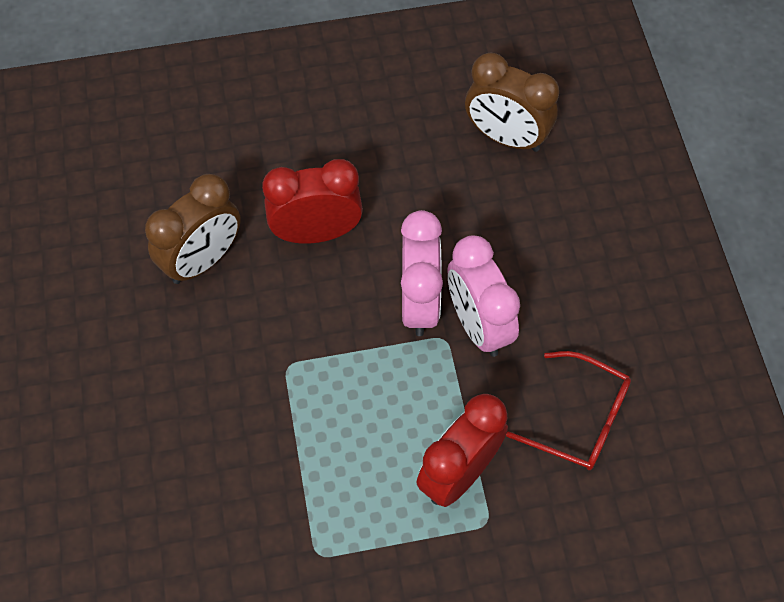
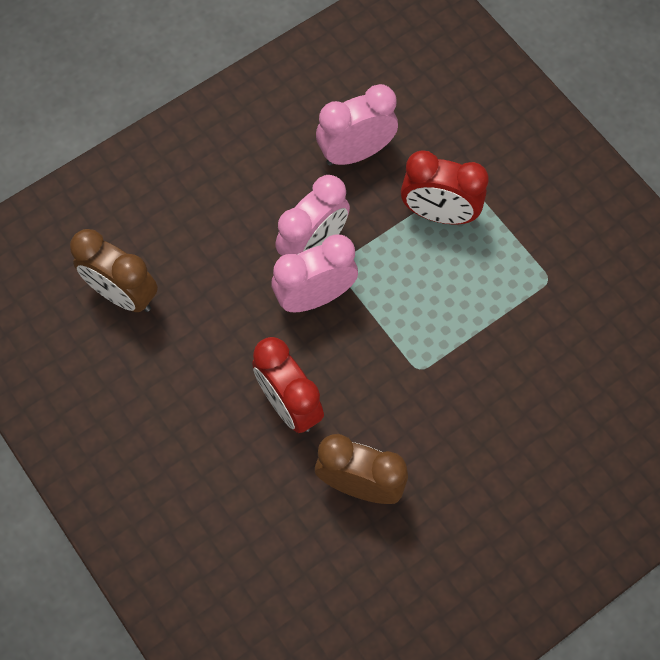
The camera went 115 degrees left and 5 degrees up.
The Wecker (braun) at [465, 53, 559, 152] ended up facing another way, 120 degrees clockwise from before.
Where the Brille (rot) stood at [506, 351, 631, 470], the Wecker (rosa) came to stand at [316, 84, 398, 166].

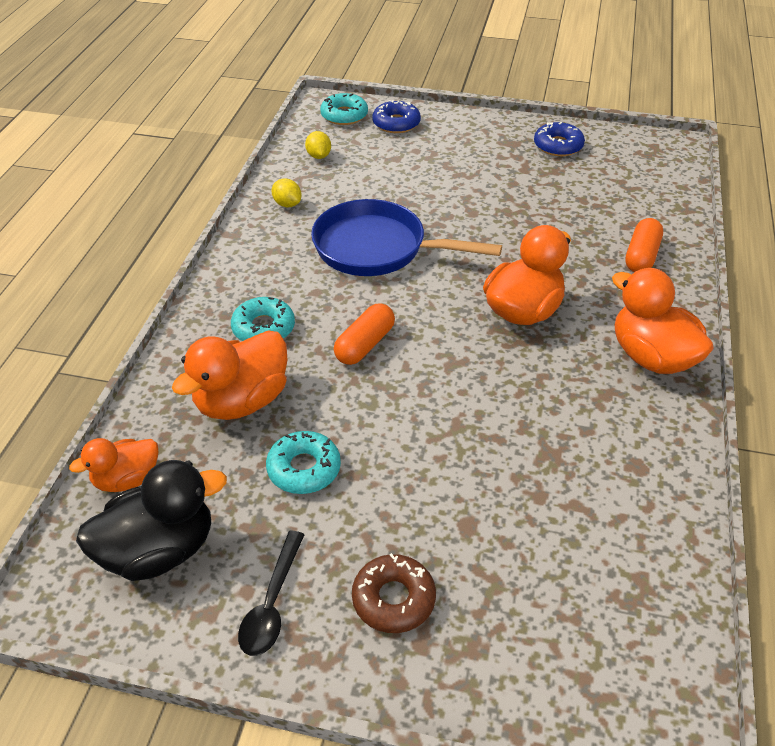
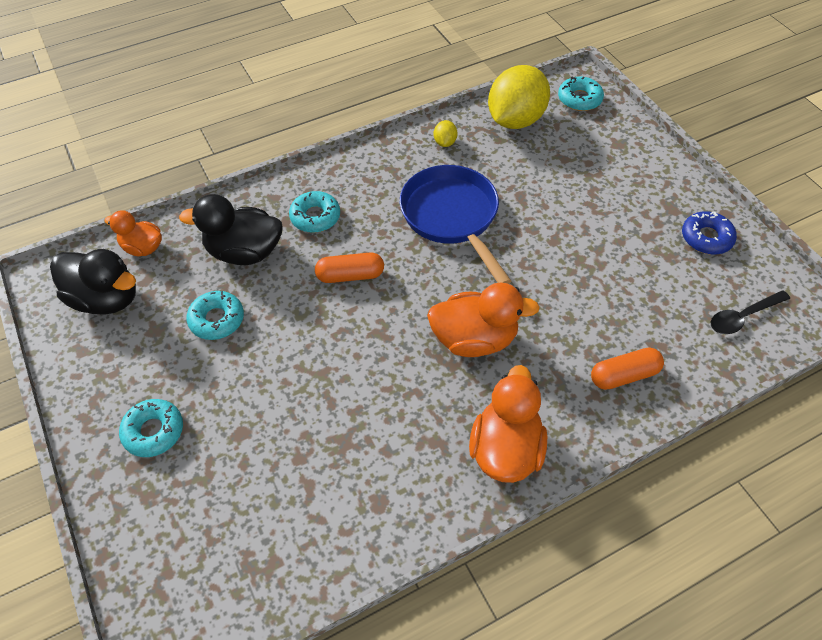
The camera went 50 degrees right and 10 degrees up.
What was the Donut (braun) at [352, 553, 436, 633] turned into the Donut (türkis) at [119, 399, 183, 457].
What was the Ente (orange) at [172, 330, 288, 420] turned into the Ente (schwarz) at [179, 194, 283, 265].
The size of the Zitrone (gelb) at [305, 131, 331, 159] changed by a factor of 2.45.
The Löffel (schwarz) ended up elsewhere, having gone from [238, 531, 305, 656] to [711, 290, 790, 334].
The second view lost the Donut (blau) at [372, 100, 421, 133].

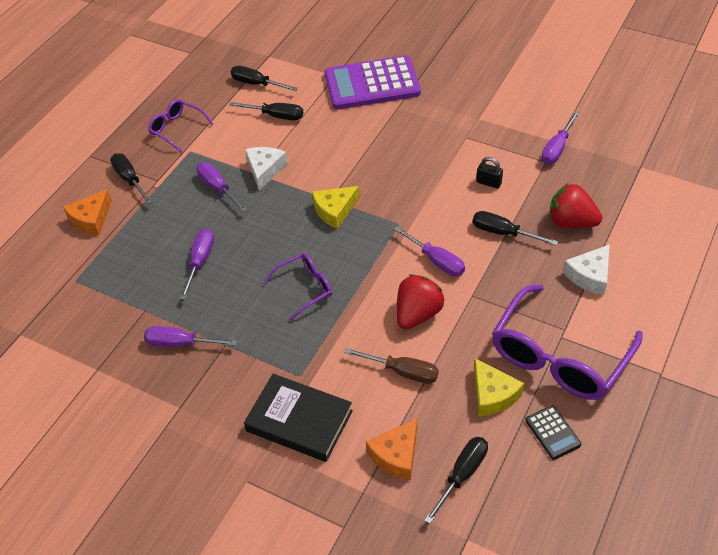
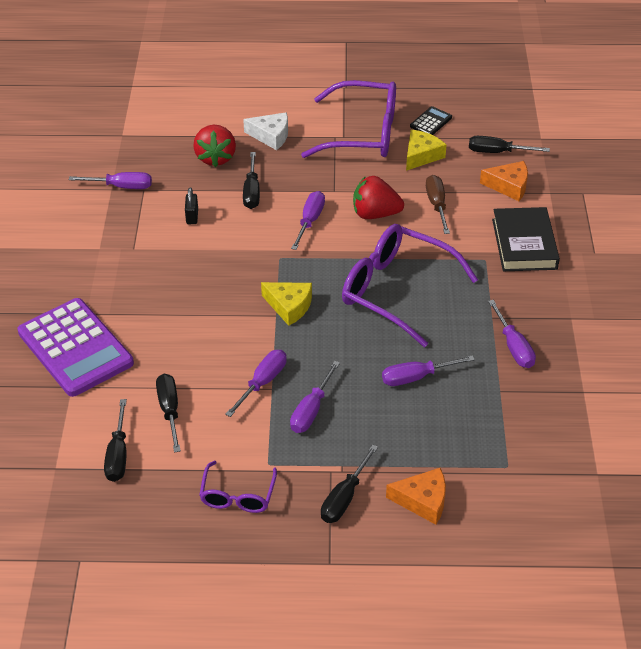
The camera went 120 degrees left and 5 degrees down.
Where the Käse (weiß) stood at [245, 147, 288, 190], the Schraubenzieher (lila) came to stand at [225, 350, 287, 417].
The size of the Brille (lila) at [263, 253, 332, 321] changed by a factor of 1.93.

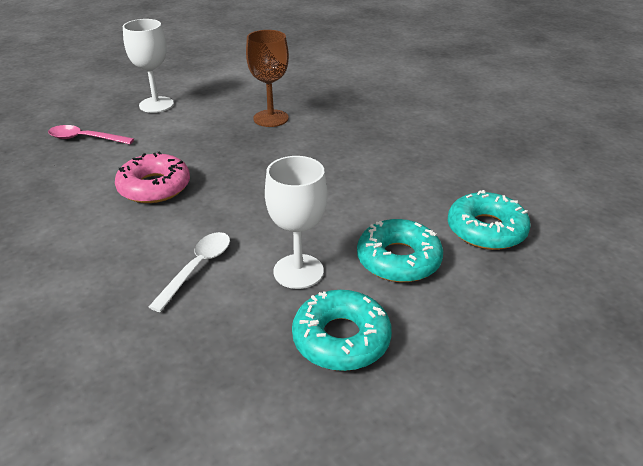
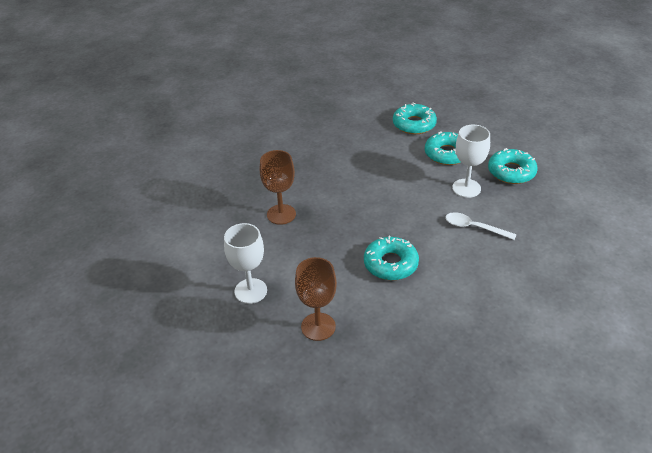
The camera went 90 degrees left and 5 degrees up.
Where the Löffel (rosa) stood at [48, 125, 134, 144], the Kelch (braun) came to stand at [295, 257, 337, 341].
What was the Donut (rosa) at [115, 151, 190, 203] turned into the Donut (türkis) at [364, 236, 419, 280].

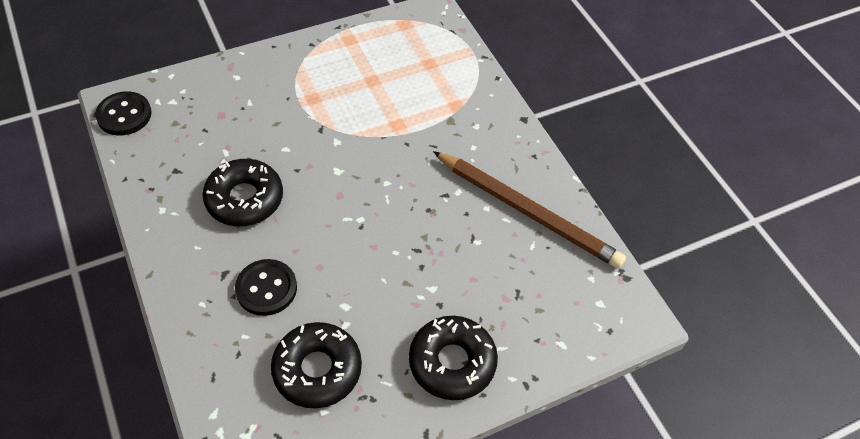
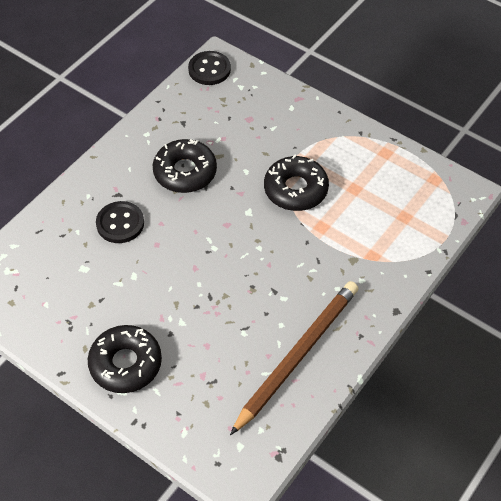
The camera went 65 degrees right and 0 degrees up.
The Bleistift (braun) at [433, 151, 626, 269] ended up facing another way, 150 degrees counterclockwise from before.
The Donut (schwarz) ended up elsewhere, having gone from [271, 322, 362, 408] to [264, 155, 329, 211].

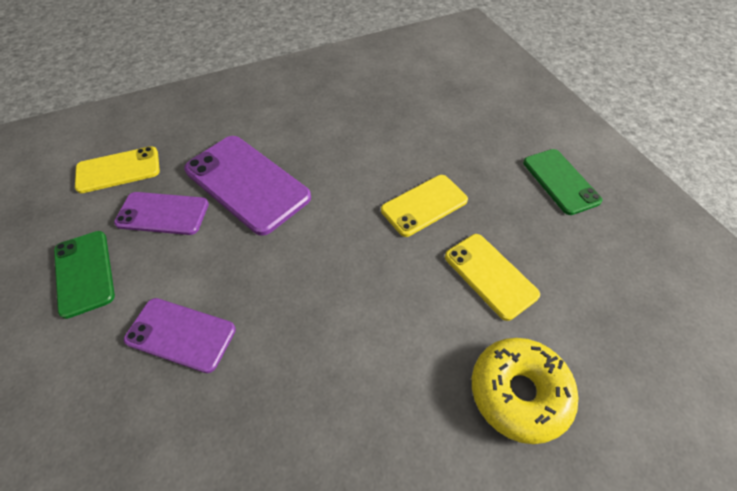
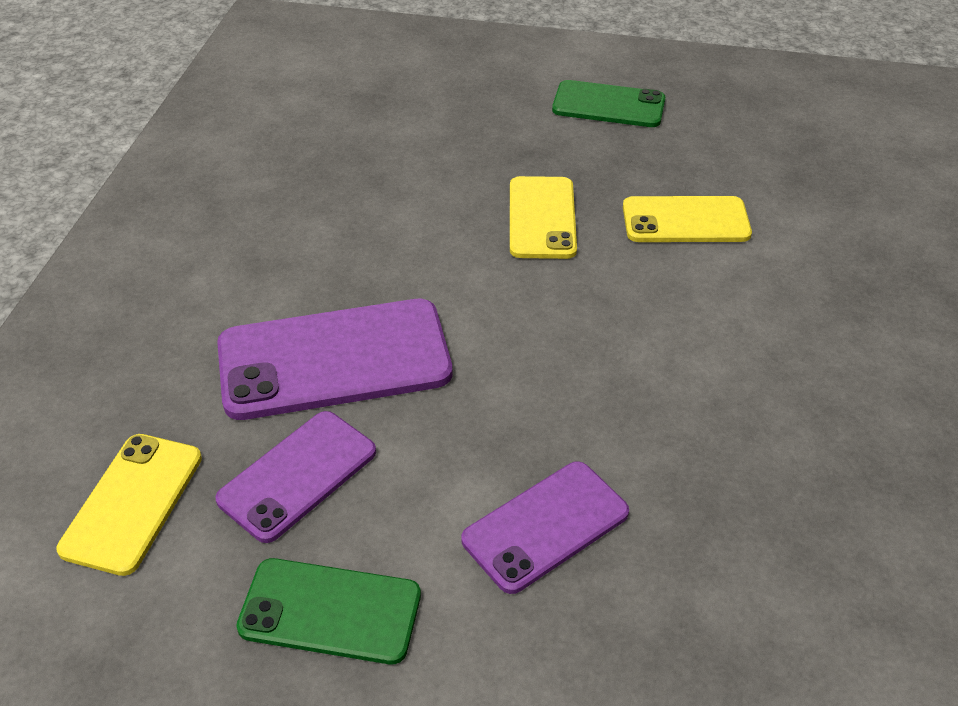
The camera went 55 degrees left and 10 degrees down.
The second view lost the Donut (gelb) at [472, 338, 578, 444].

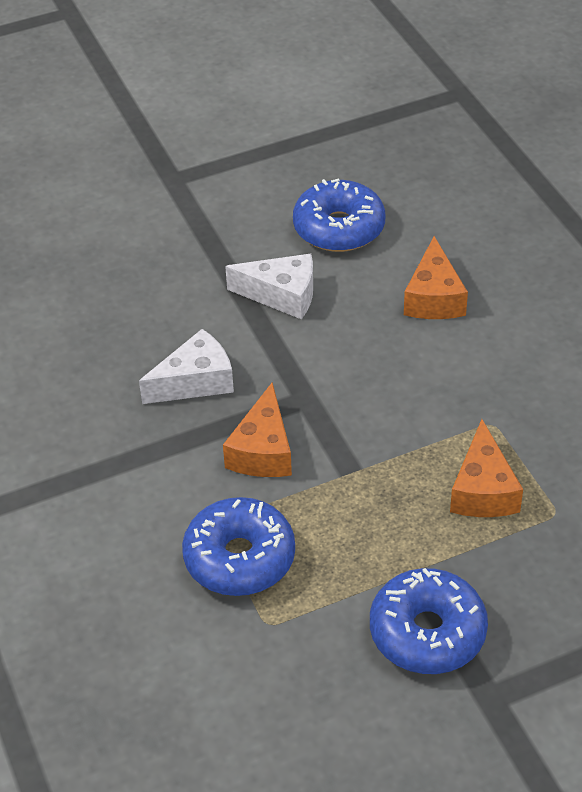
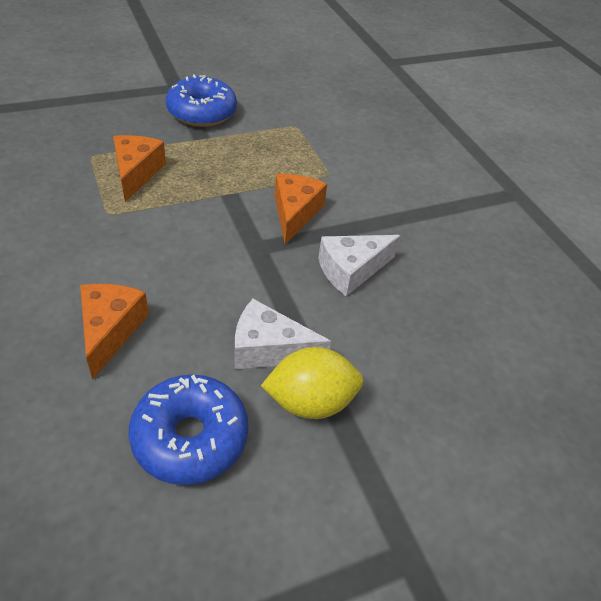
The camera went 175 degrees right and 0 degrees up.
The second view gained the Zitrone (gelb) at [261, 347, 363, 419].
The second view lost the Donut (blau) at [182, 497, 295, 596].

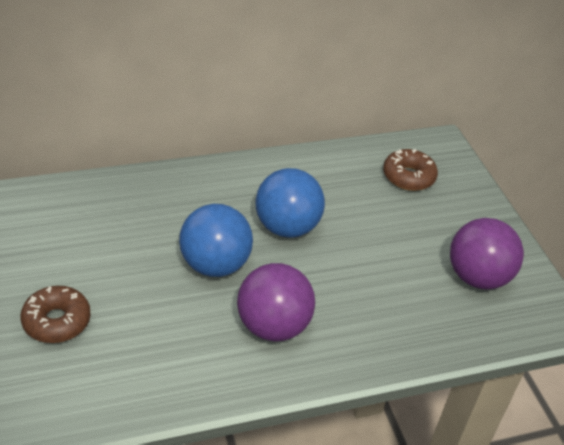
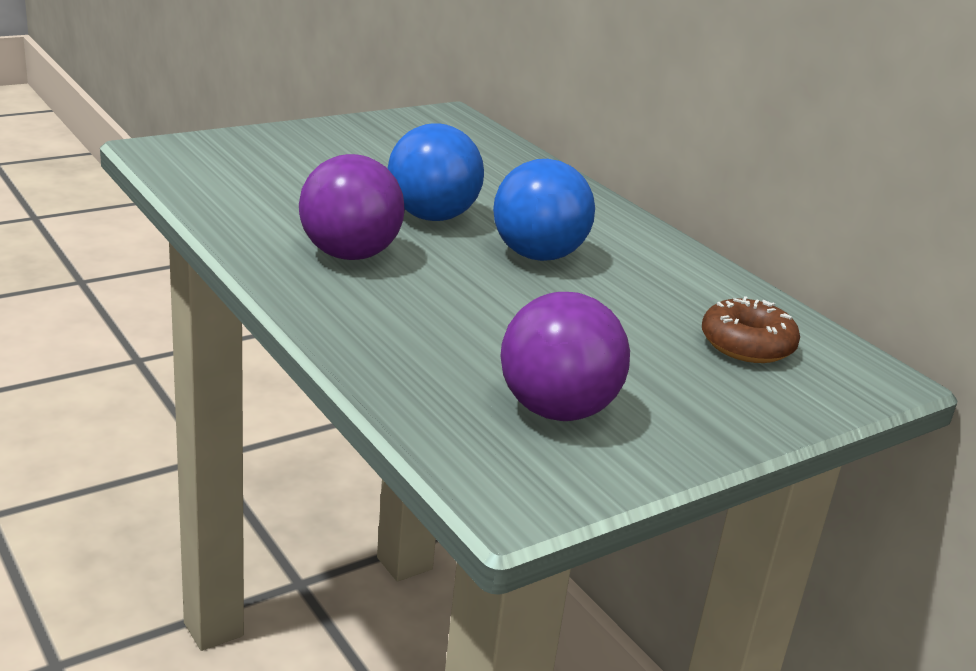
The camera went 75 degrees right and 15 degrees down.
The second view lost the Donut (braun) at [21, 286, 91, 343].

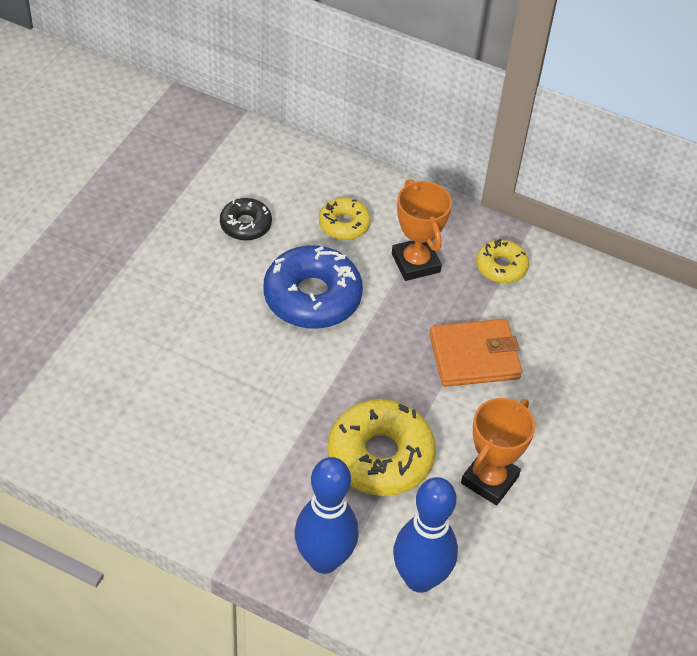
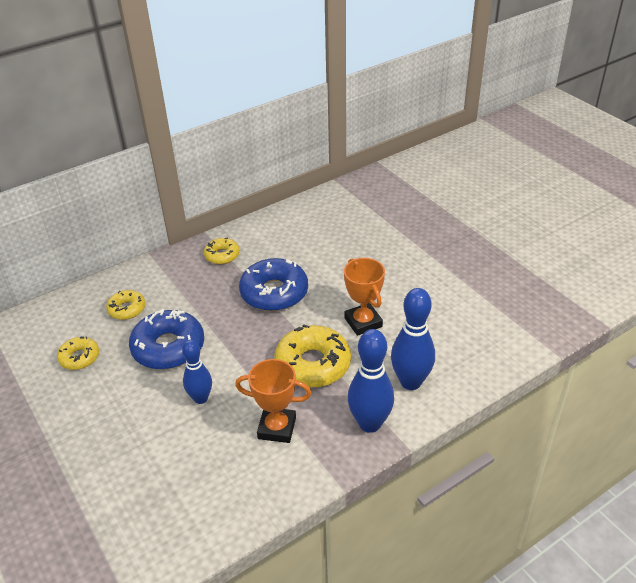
The camera went 55 degrees left and 10 degrees down.
What was the Donut (schwarz) at [220, 198, 272, 241] turned into the Donut (gelb) at [57, 336, 99, 370].
The second view gained the Bowlingkegel (blau) at [182, 340, 212, 404].
The Pokal (orange) ended up elsewhere, having gone from [392, 179, 452, 281] to [235, 359, 312, 443].
Where the Geldbörse (orange) stood at [429, 319, 522, 387], the Donut (blau) came to stand at [239, 258, 308, 311].

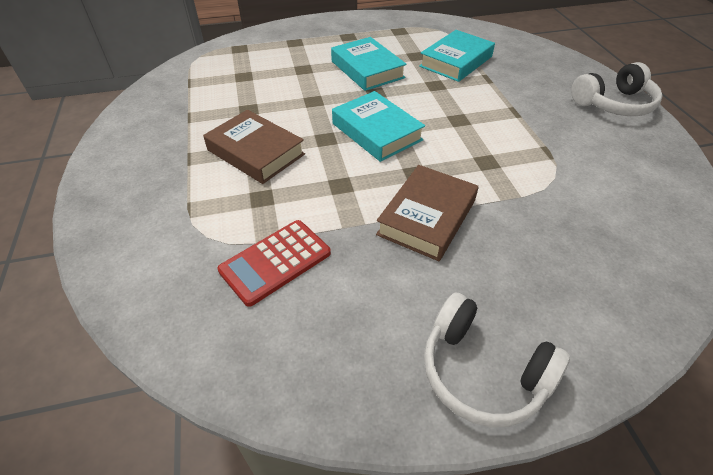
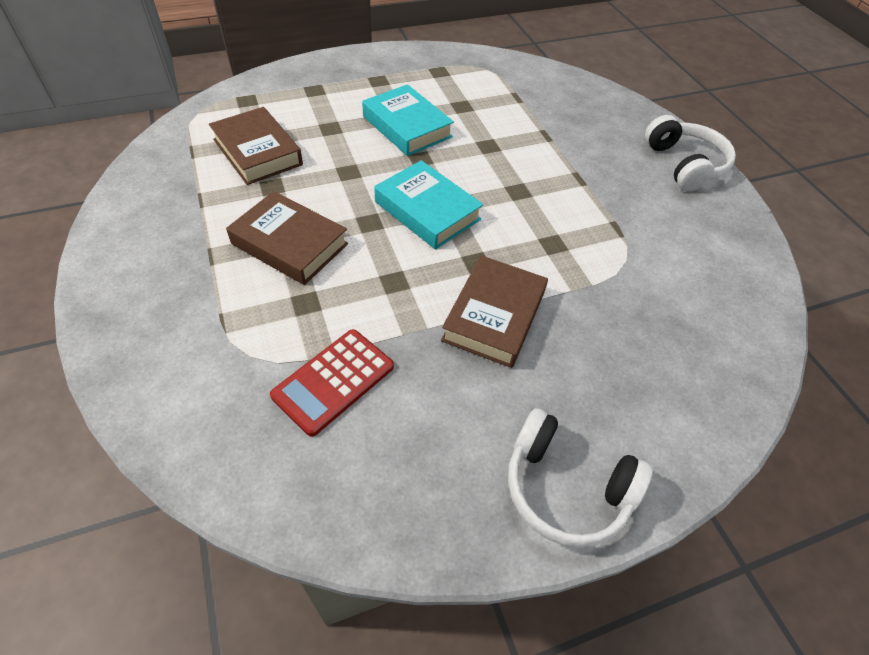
The camera went 10 degrees left and 5 degrees up.
The second view gained the Buch (braun) at [209, 107, 303, 185].
The Kopfhörer (weiß) at [571, 62, 662, 116] ended up facing another way, 75 degrees counterclockwise from before.
The second view lost the Buch (türkis) at [419, 30, 495, 82].

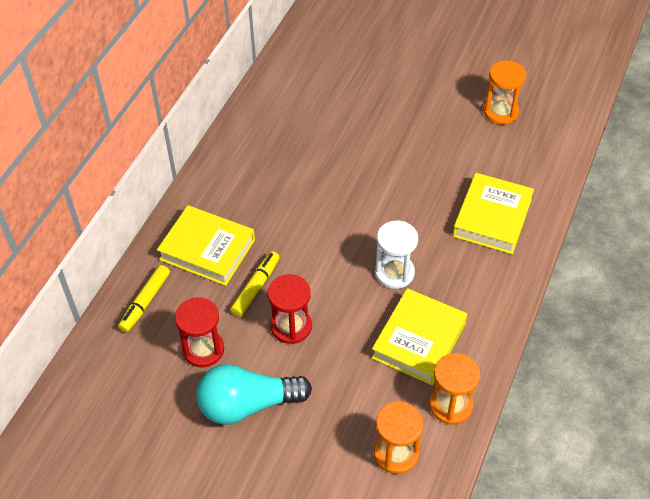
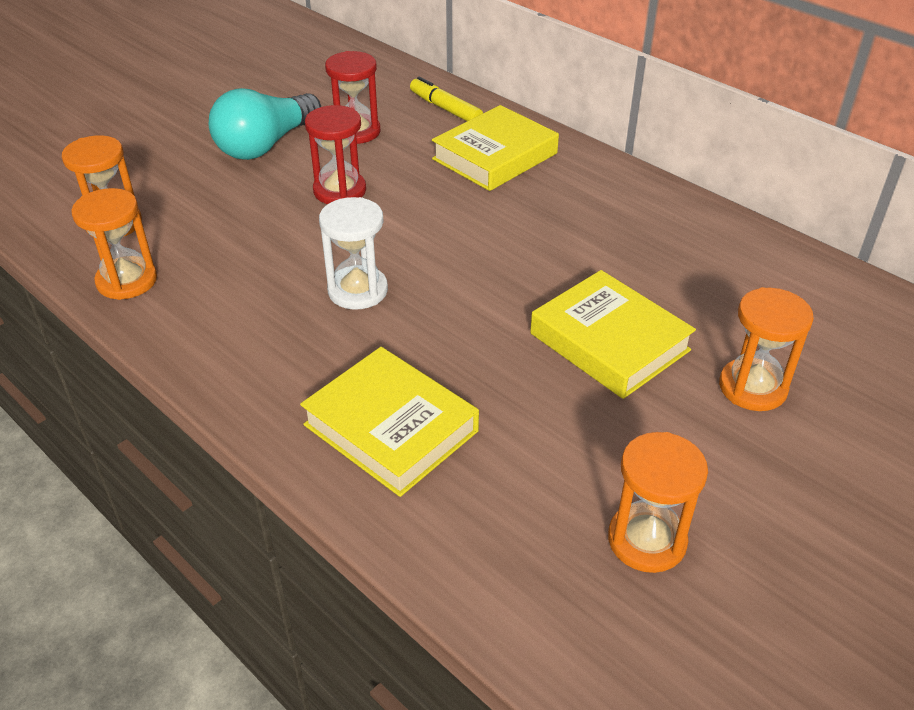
The camera went 110 degrees right and 10 degrees down.
The Glühbirne (türkis) at [196, 364, 312, 425] ended up facing another way, 150 degrees counterclockwise from before.
The Buch (gelb) ended up elsewhere, having gone from [372, 288, 467, 385] to [530, 270, 696, 399].
The second view gained the Sanduhr (orange) at [719, 287, 814, 411].
The second view lost the Filzstift (gelb) at [230, 251, 280, 317].

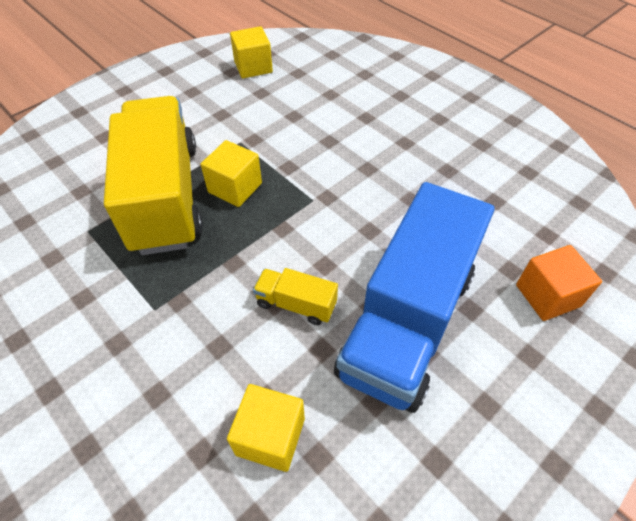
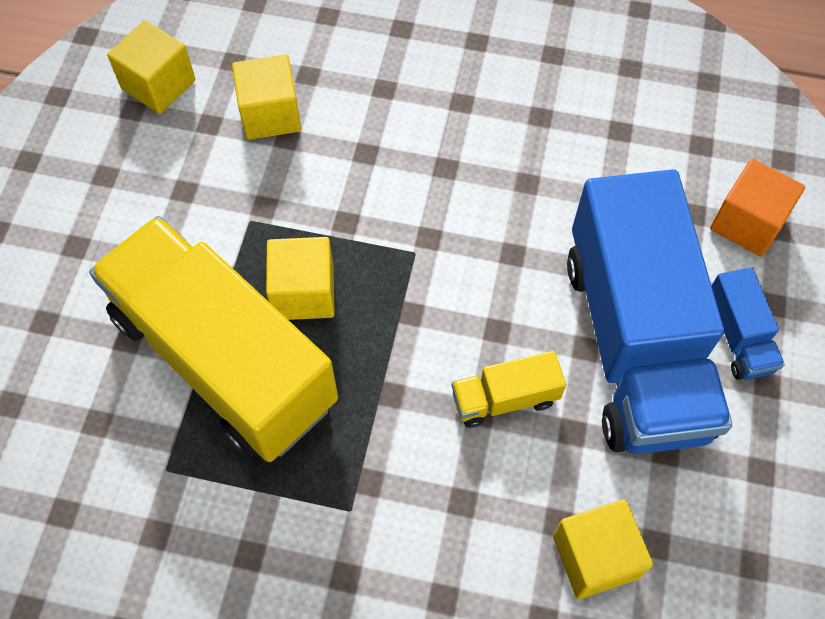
The camera went 35 degrees left and 10 degrees up.
The second view gained the Kubus (gelb) at [232, 54, 301, 140].
The second view gained the Lastwagen (blau) at [711, 267, 785, 380].

